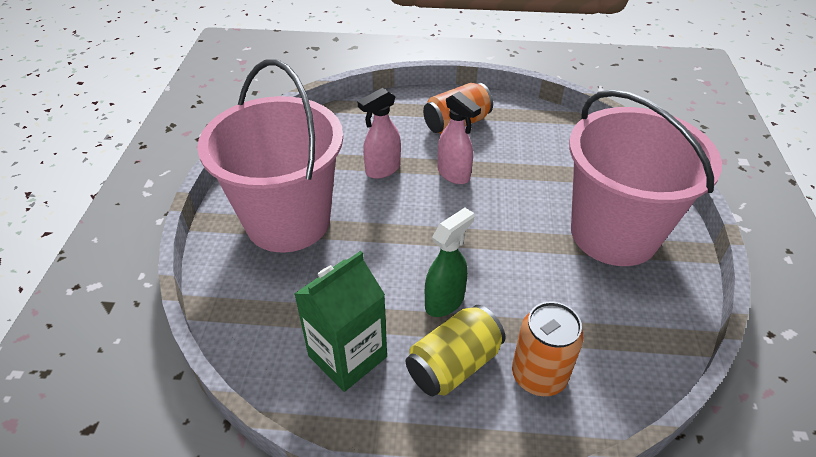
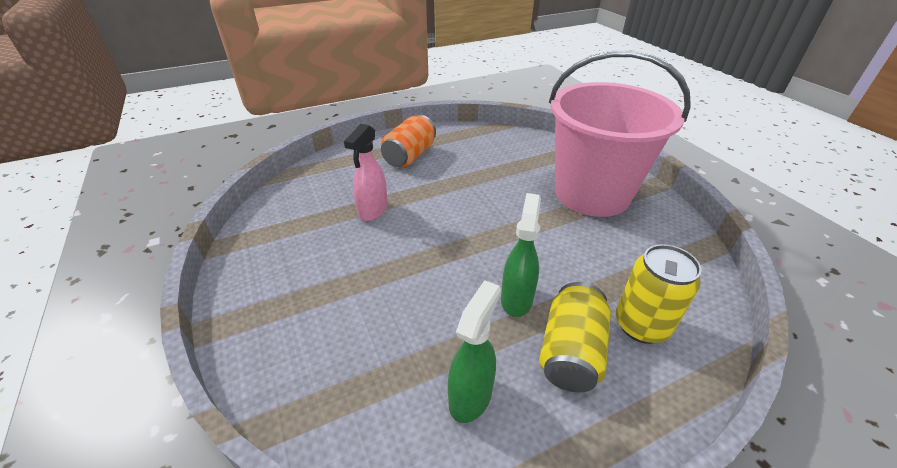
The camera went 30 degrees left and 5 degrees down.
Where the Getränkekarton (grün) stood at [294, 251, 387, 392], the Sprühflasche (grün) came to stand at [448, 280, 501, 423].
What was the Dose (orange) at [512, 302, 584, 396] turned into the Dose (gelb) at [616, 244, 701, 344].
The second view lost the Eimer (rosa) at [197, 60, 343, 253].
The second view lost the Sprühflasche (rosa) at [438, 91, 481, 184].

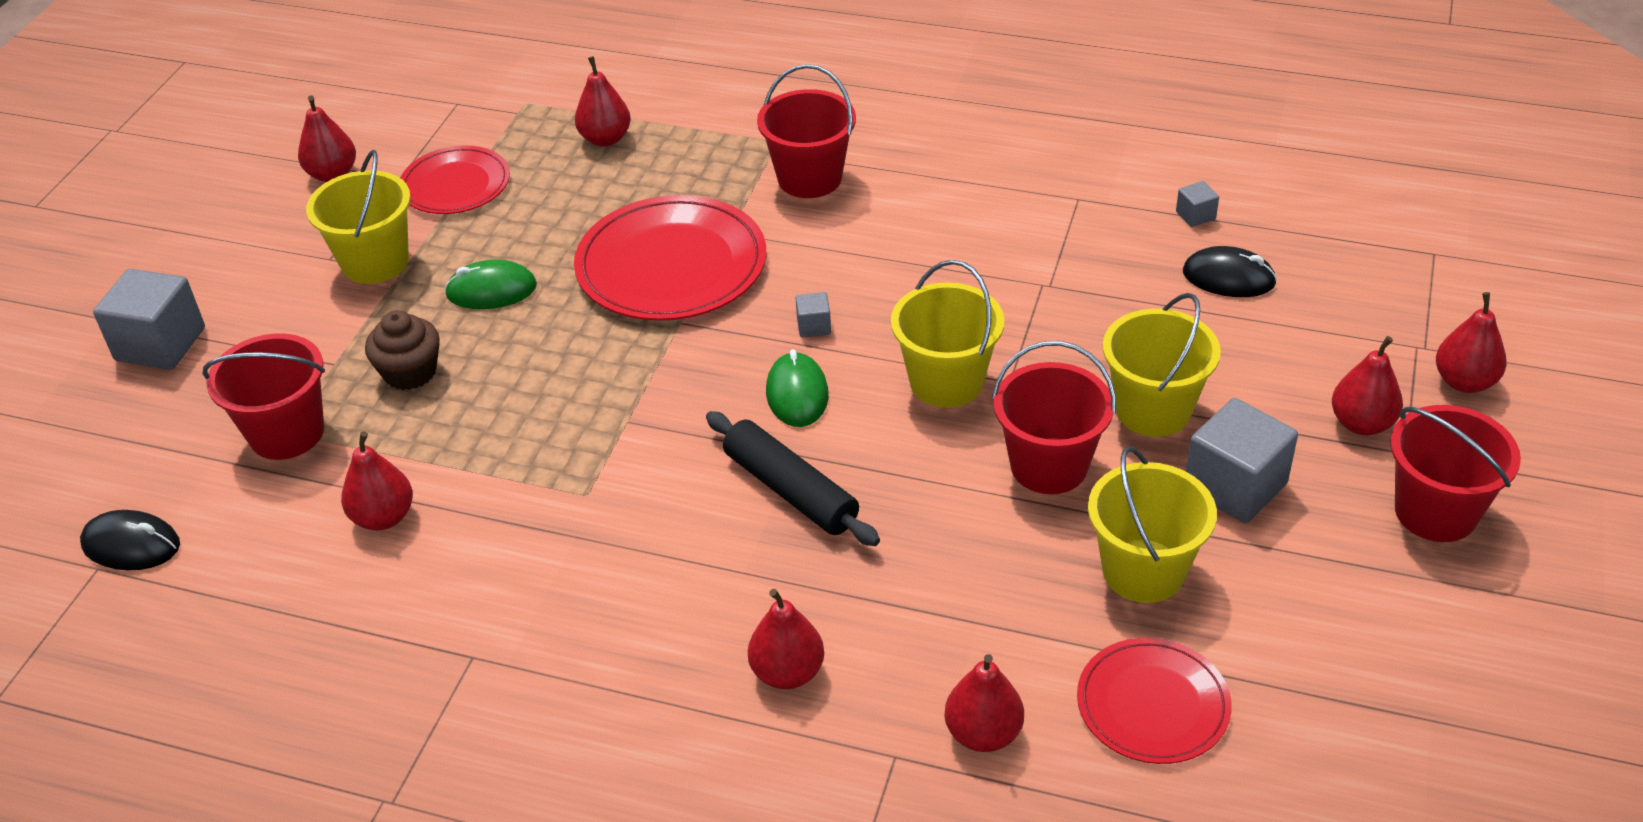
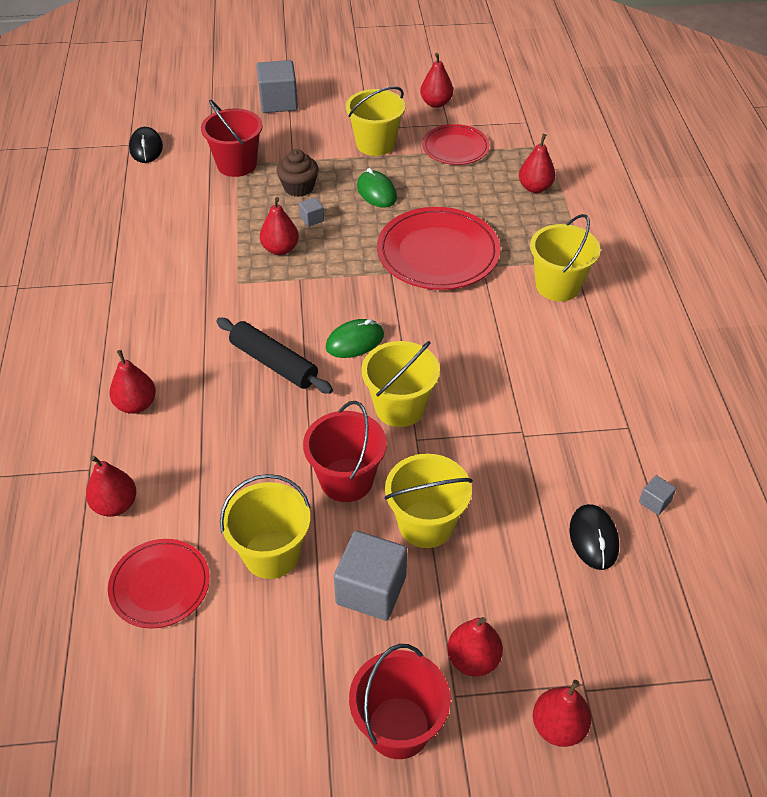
The camera went 65 degrees right and 5 degrees up.
The Nudelholz (schwarz) at [706, 411, 880, 546] ended up facing another way, 75 degrees counterclockwise from before.
The Birne (rot) ended up elsewhere, having gone from [341, 431, 413, 530] to [260, 197, 299, 255].
The Kubus (grau) ended up elsewhere, having gone from [795, 292, 831, 338] to [299, 197, 324, 227].
What was the Eimer (rot) at [757, 64, 856, 198] turned into the Eimer (gelb) at [530, 214, 601, 301].

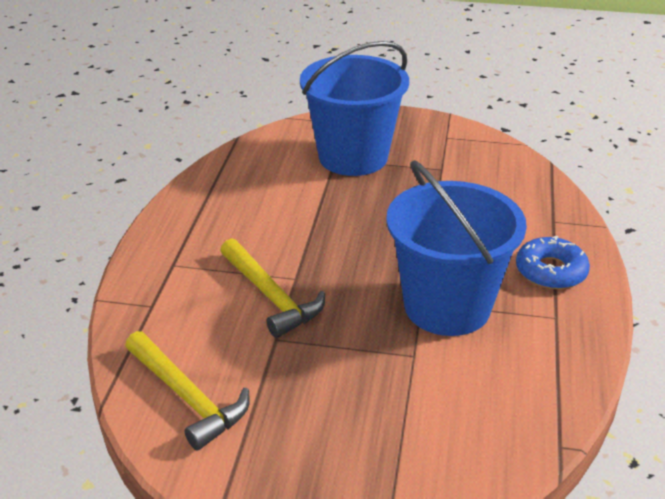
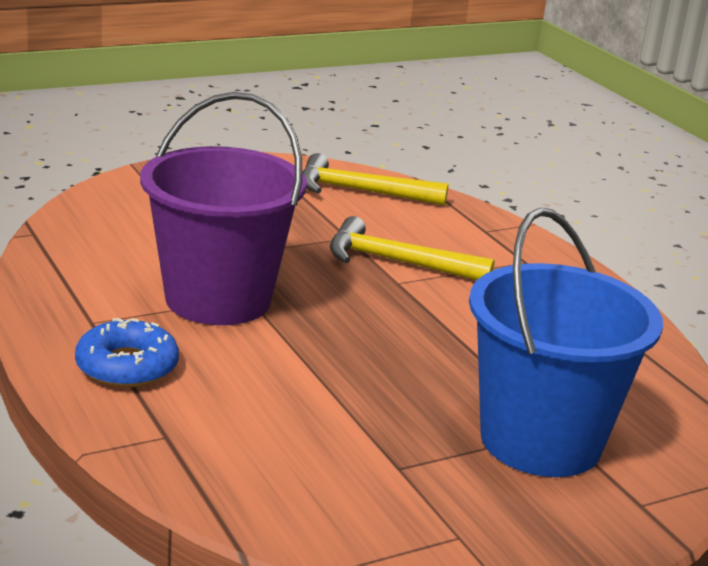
The camera went 140 degrees right and 10 degrees down.
What was the Eimer (blau) at [386, 160, 527, 336] turned into the Eimer (lila) at [140, 92, 307, 325].

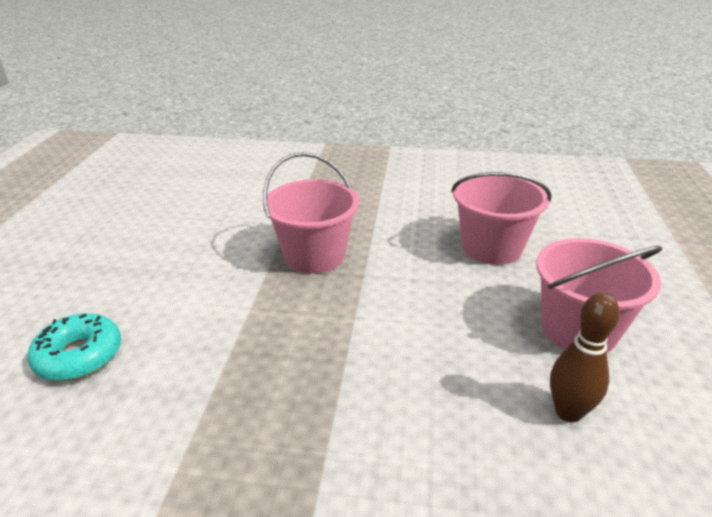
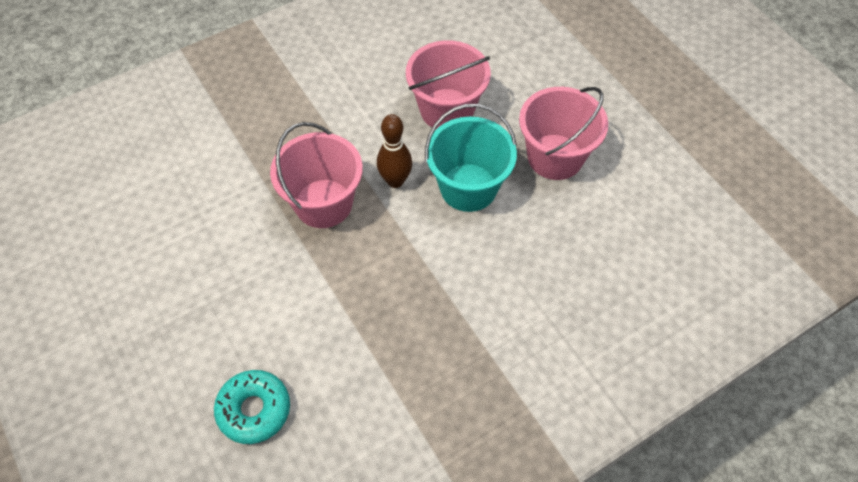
The camera went 40 degrees left and 25 degrees up.
The Bowlingkegel (braun) ended up elsewhere, having gone from [550, 293, 620, 423] to [377, 114, 412, 188].
The second view gained the Eimer (türkis) at [425, 104, 517, 212].

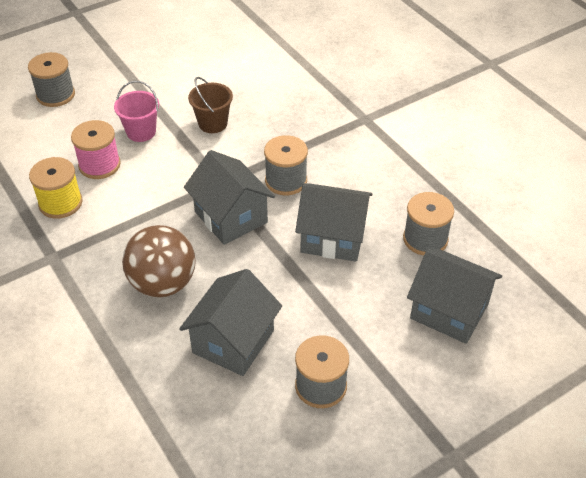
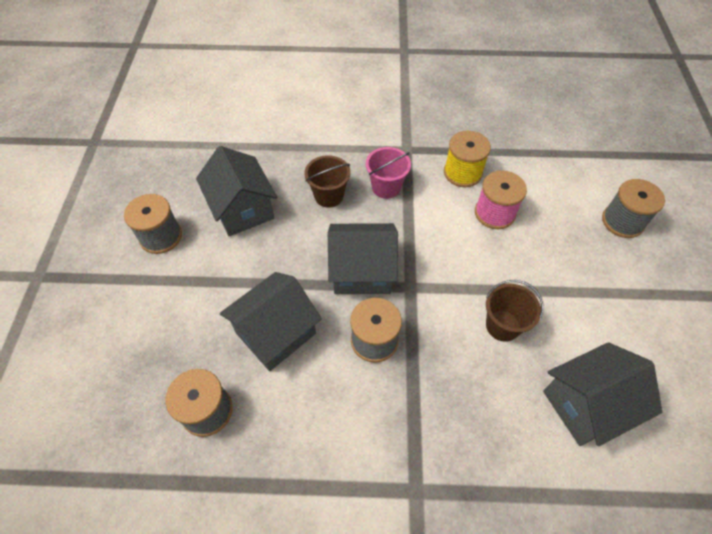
The camera went 125 degrees right and 10 degrees up.
Where the Ball (braun) stood at [122, 225, 196, 298], the Eimer (braun) came to stand at [304, 155, 351, 208].
The Eimer (rosa) ended up elsewhere, having gone from [114, 81, 159, 142] to [366, 147, 411, 199].
The Haus (grau) ended up elsewhere, having gone from [407, 249, 502, 344] to [543, 342, 662, 446].

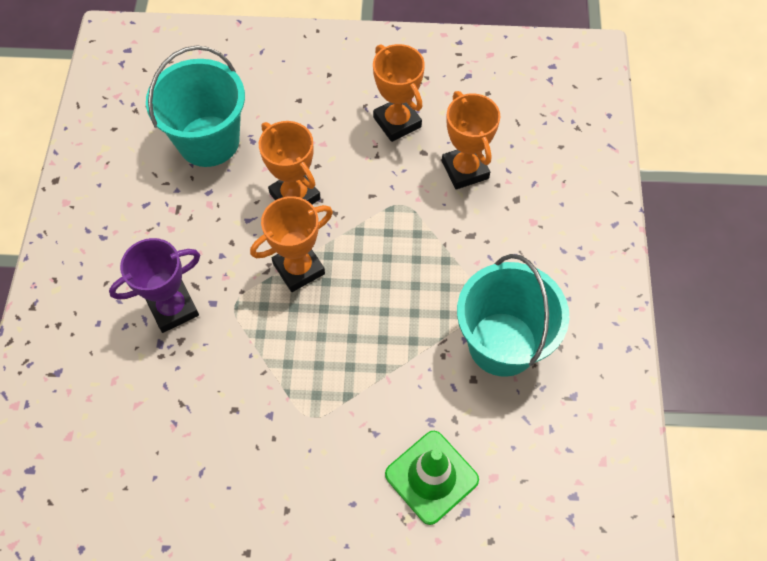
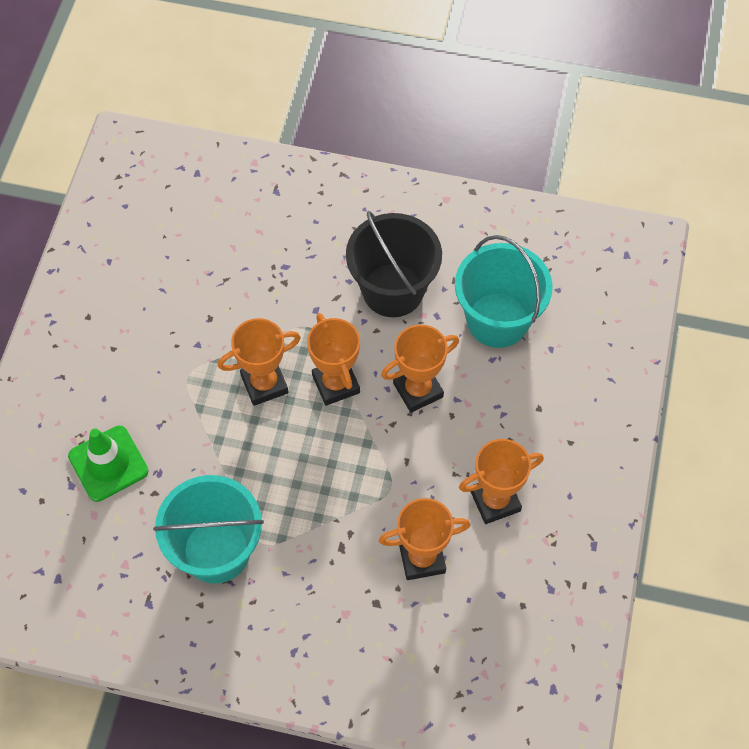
The camera went 100 degrees right and 0 degrees up.
The second view gained the Pokal (orange) at [218, 318, 301, 406].
The second view gained the Eimer (schwarz) at [346, 211, 442, 317].
The second view lost the Pokal (lila) at [109, 238, 200, 333].

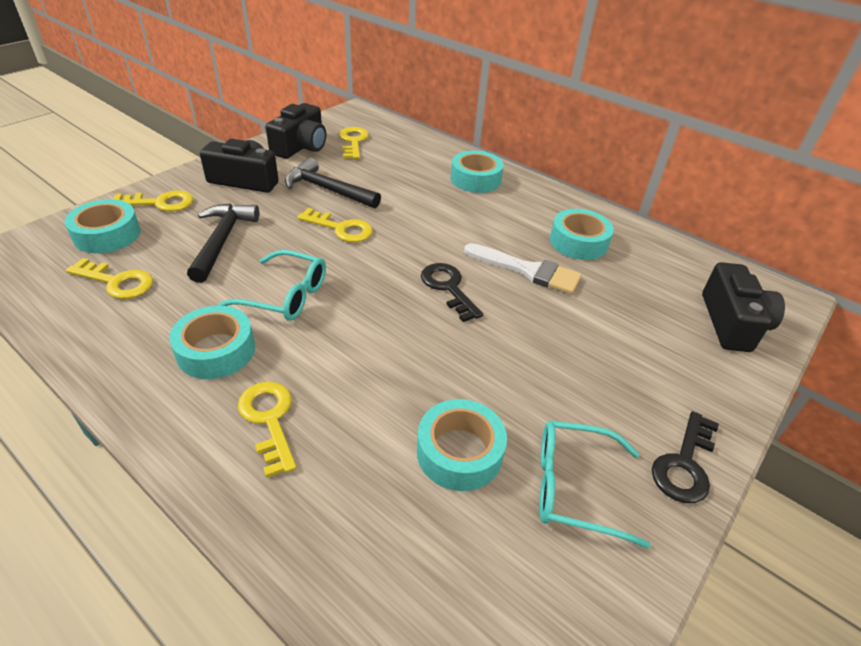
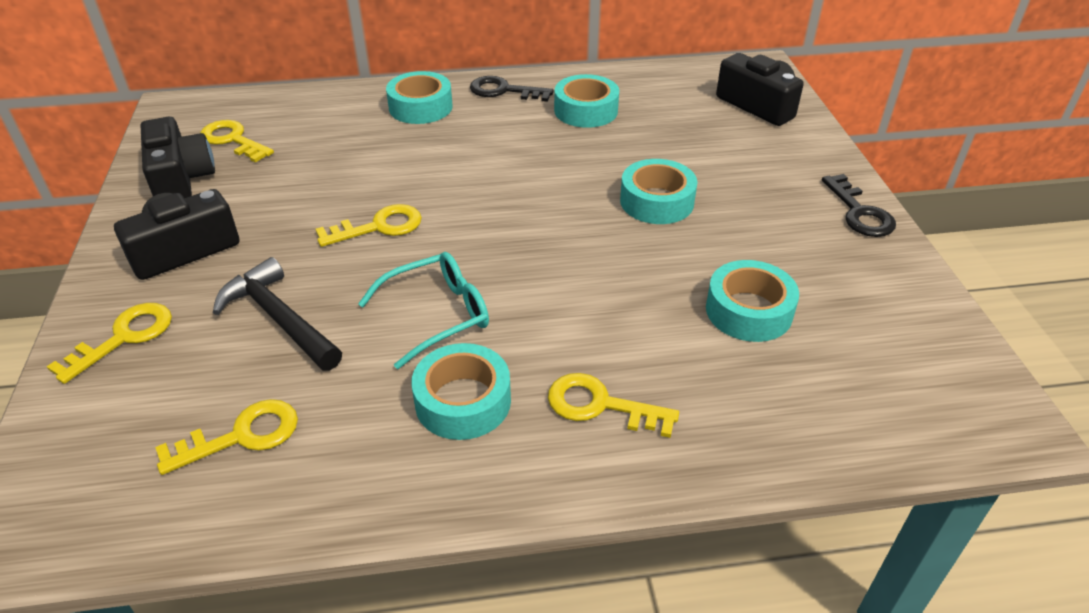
The camera went 45 degrees left and 0 degrees up.
The Schlüssel (schwarz) ended up elsewhere, having gone from [421, 263, 483, 322] to [470, 76, 554, 102].
The Klebeband (türkis) ended up elsewhere, having gone from [65, 199, 141, 253] to [620, 159, 697, 224].
The second view lost the Hammer (schwarz) at [285, 157, 381, 209].
The second view lost the Pinsel (weiß) at [464, 243, 582, 294].
The second view lost the Brille (türkis) at [539, 421, 651, 549].

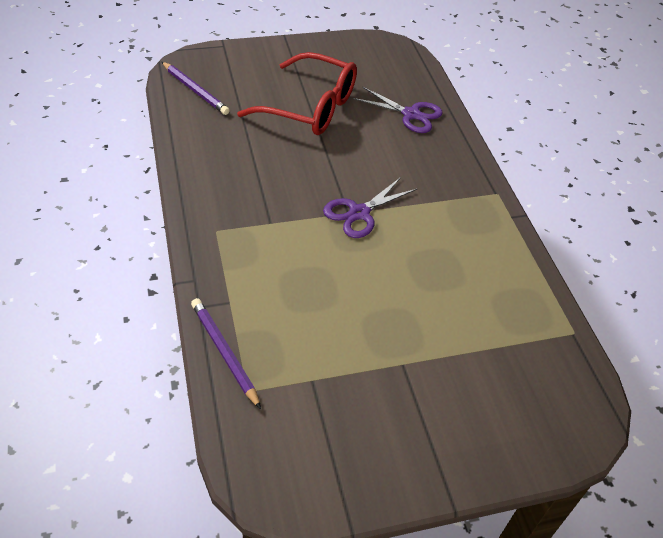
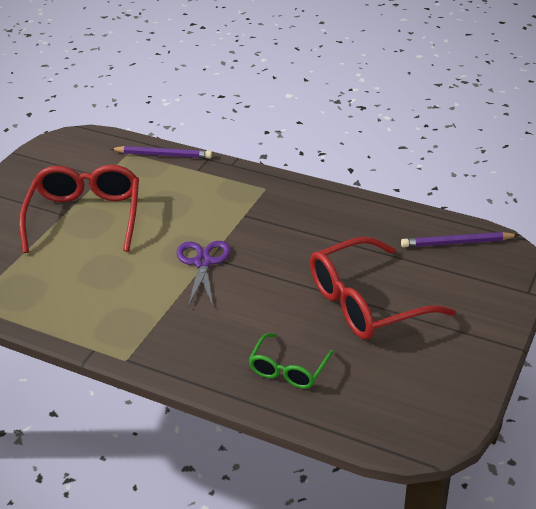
The camera went 135 degrees right and 10 degrees down.
The second view gained the Brille (rot) at [19, 165, 139, 253].
Where the Schere (lila) stood at [353, 86, 443, 133], the Brille (grün) came to stand at [249, 333, 334, 389].

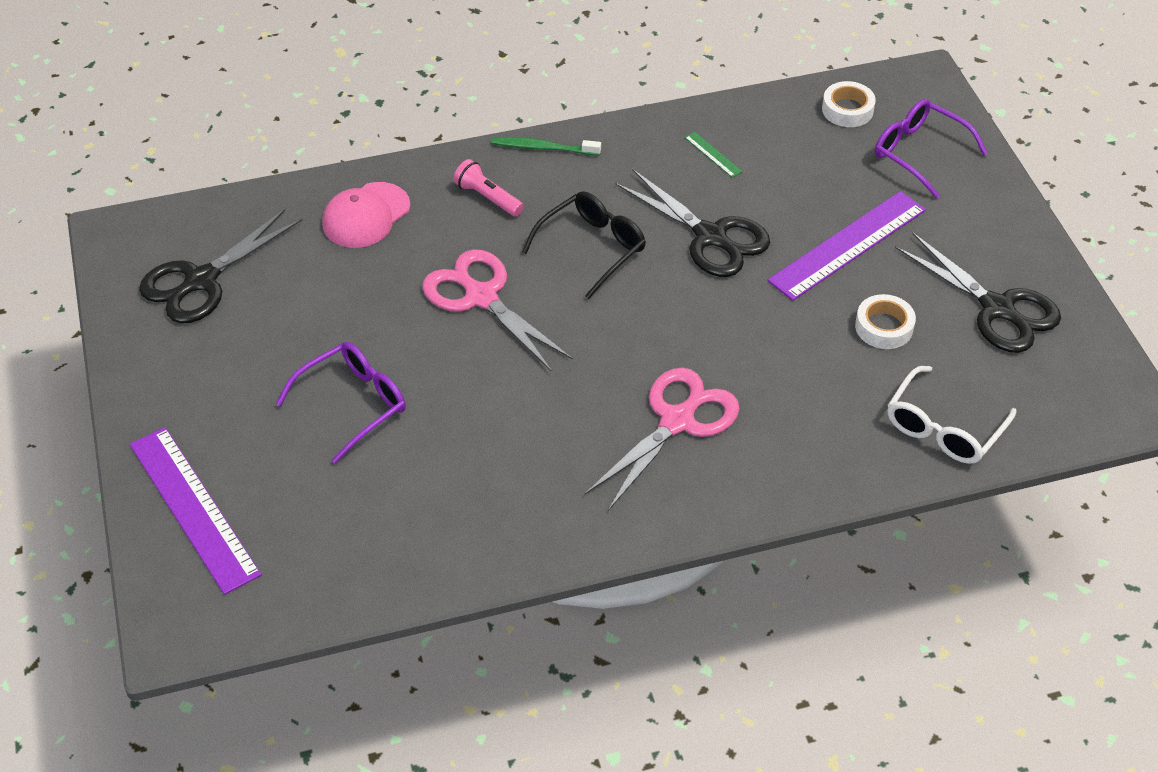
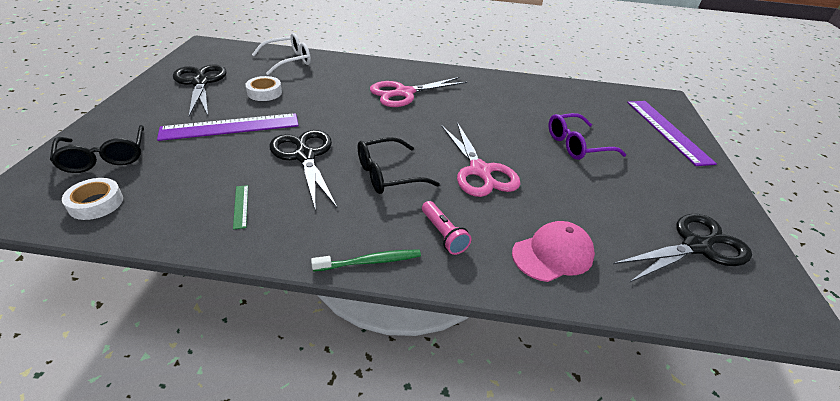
The camera went 160 degrees left and 10 degrees down.
What was the Brille (lila) at [875, 99, 988, 199] turned into the Brille (schwarz) at [50, 125, 144, 173].
The Zahnbürste (grün) at [492, 137, 601, 156] ended up facing another way, 45 degrees counterclockwise from before.

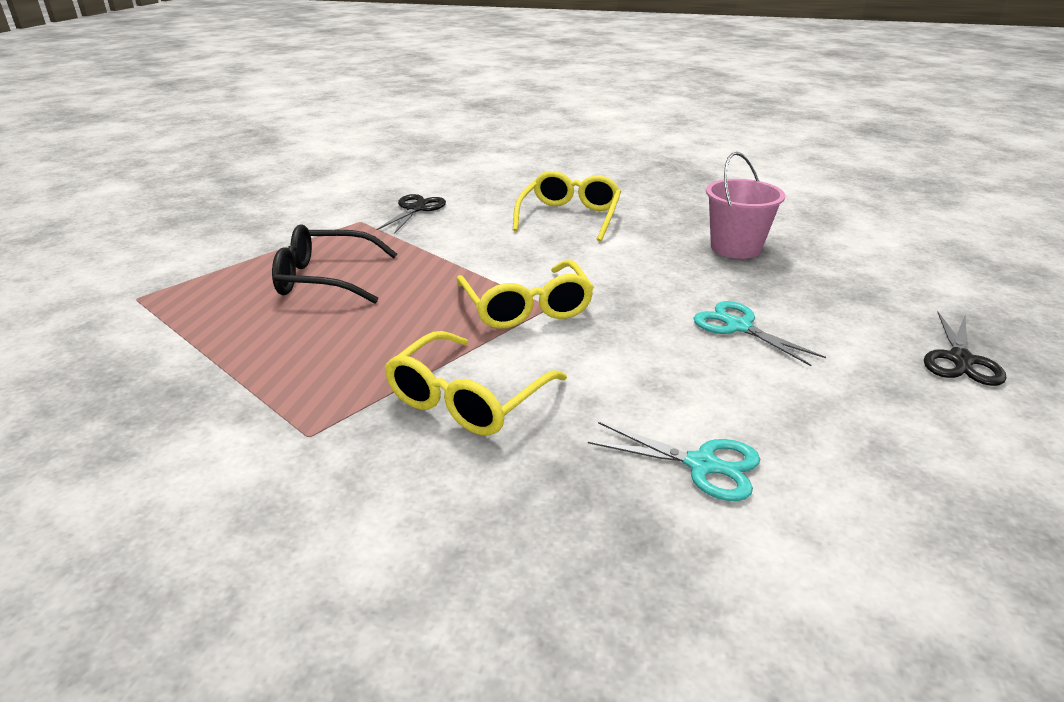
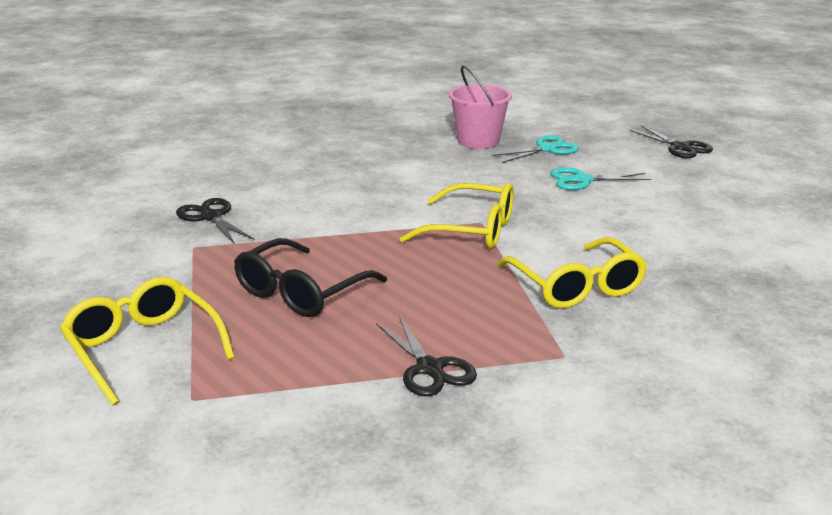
The camera went 55 degrees left and 5 degrees down.
The Brille (gelb) ended up elsewhere, having gone from [513, 171, 621, 242] to [60, 277, 235, 406].
The second view gained the Schere (schwarz) at [376, 316, 477, 396].
The Schere (türkis) ended up elsewhere, having gone from [588, 422, 760, 501] to [492, 135, 579, 163].

